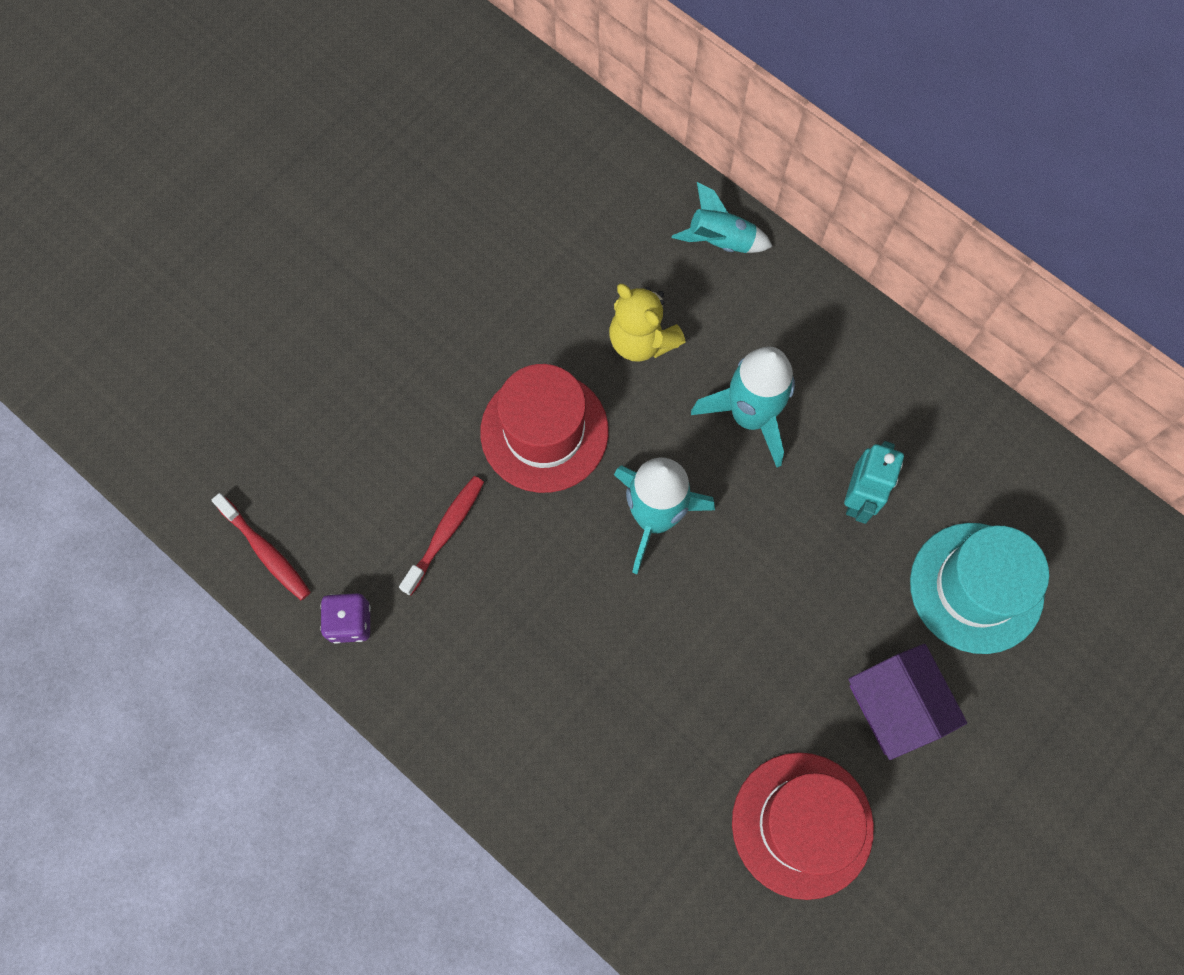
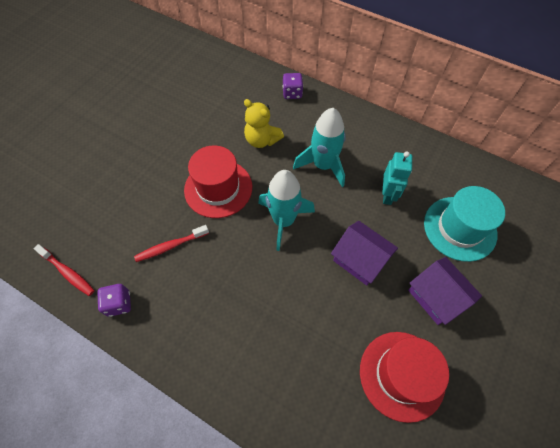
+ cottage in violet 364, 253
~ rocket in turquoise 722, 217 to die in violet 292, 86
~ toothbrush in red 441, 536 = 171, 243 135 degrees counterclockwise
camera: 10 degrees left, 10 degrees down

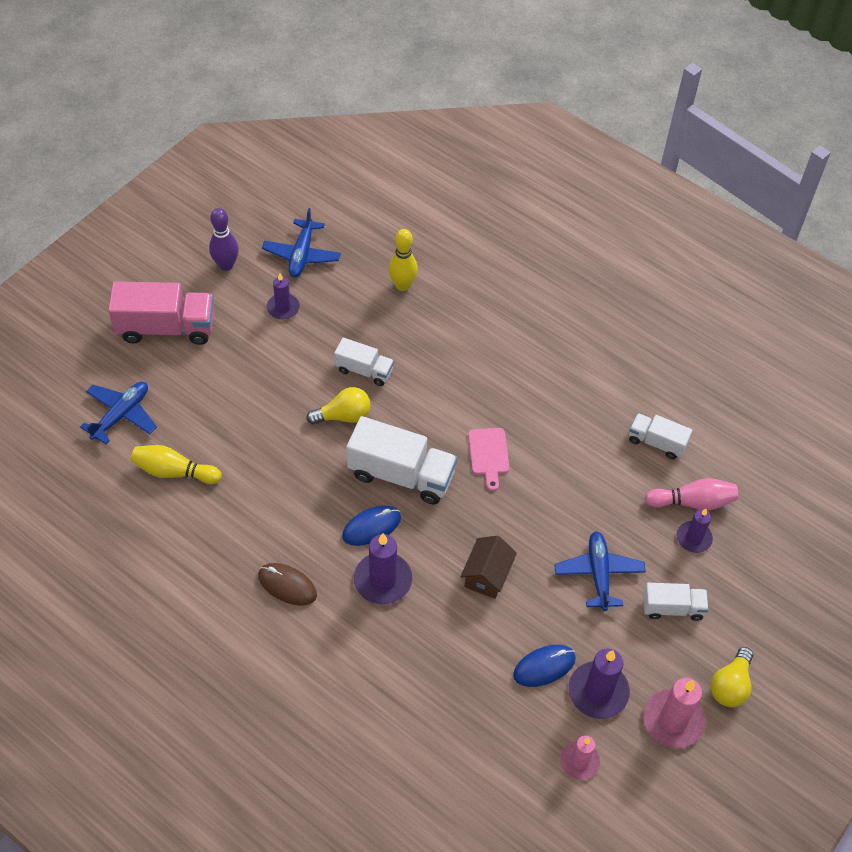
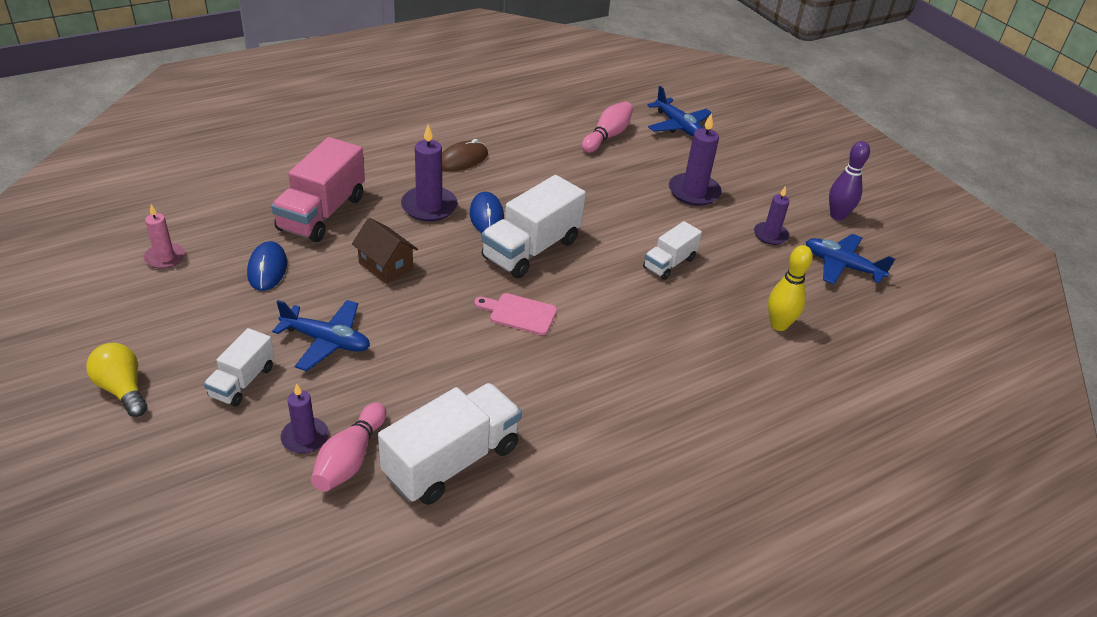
- bulb in golden 338, 406
- pillar candle in pink 674, 713
~ lorry in pink 161, 313 to 318, 189
~ pillar candle in violet 599, 684 to 695, 159
~ tenpin in golden 176, 464 to tenpin in pink 607, 127
~ lorry in snow-white 660, 436 = 450, 444 x1.76
camera: 110 degrees right, 15 degrees down

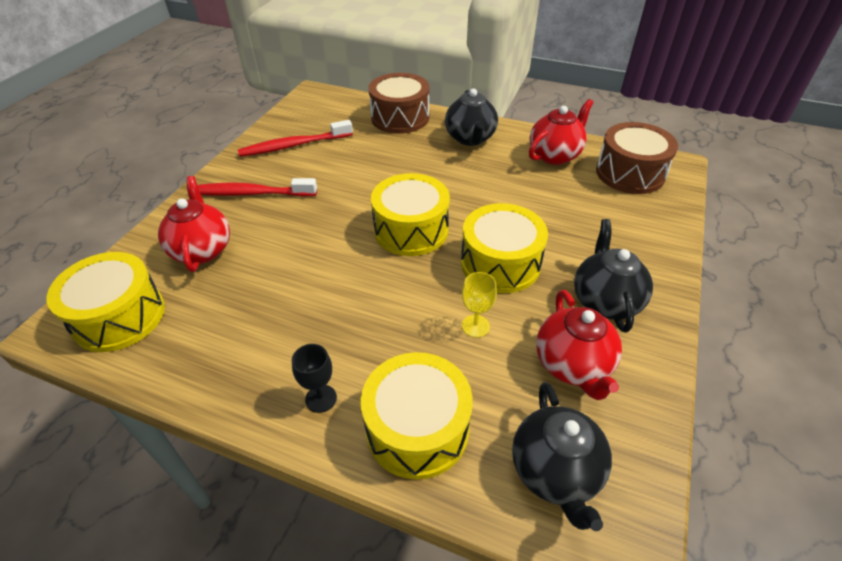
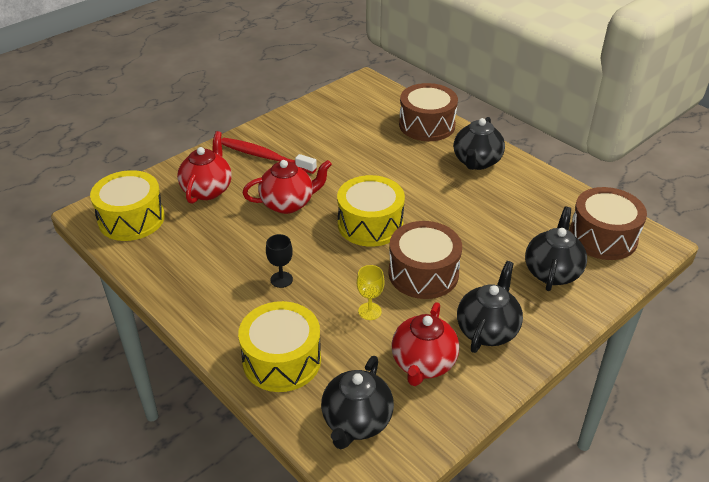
- toothbrush in red 295, 138
+ teapot in black 556, 249
~ wine glass in black 314, 378 to 279, 261
~ teapot in red 561, 132 to 287, 187
~ drum in golden 504, 248 to drum in russet 425, 260
camera: 25 degrees right, 5 degrees down

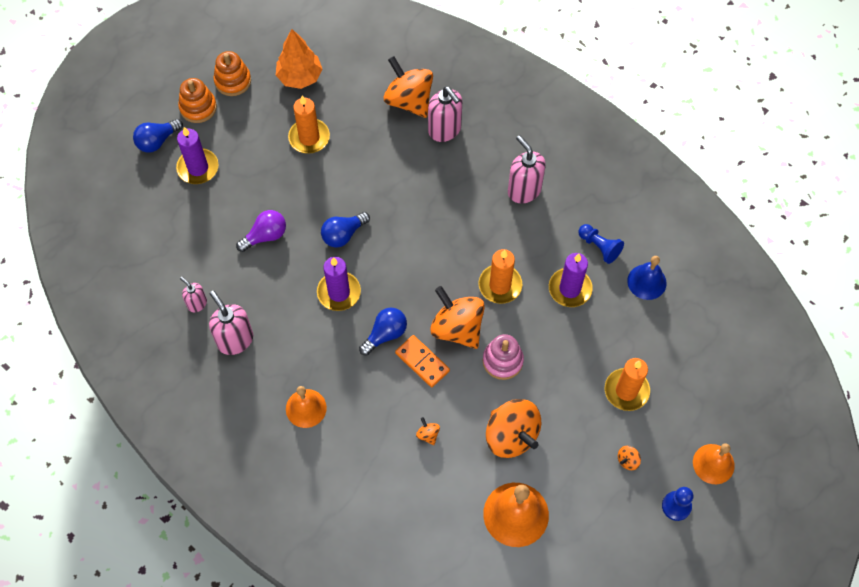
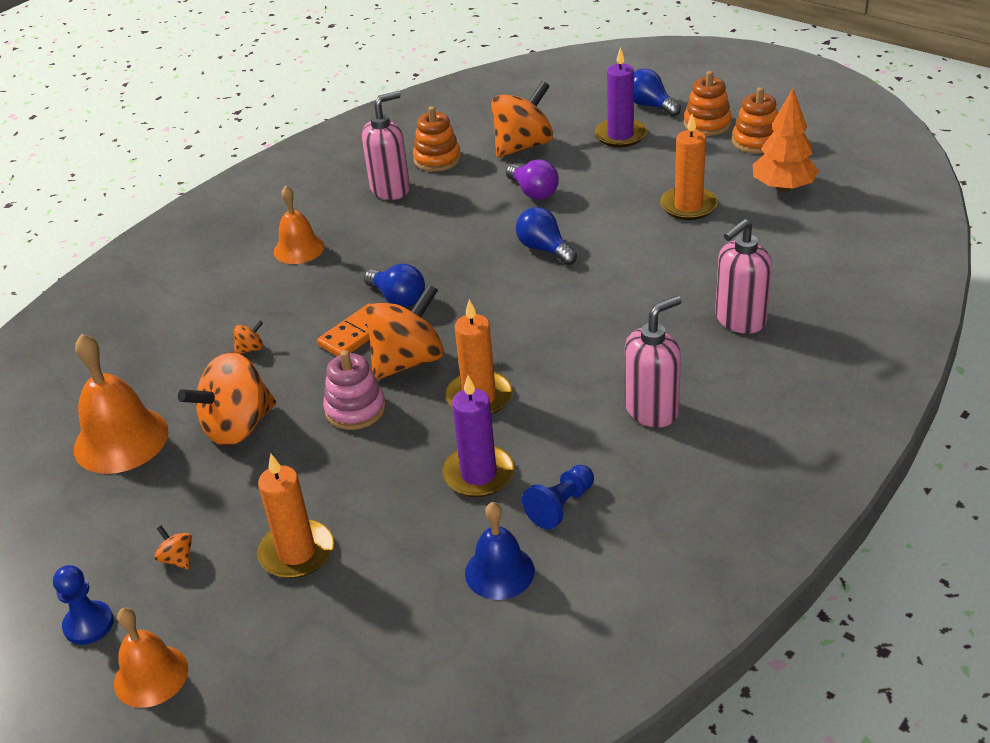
- pillar candle in violet 339, 284
~ whirligig in bright orange 408, 87 to 522, 119
~ soap pump in pink 193, 294 to ring stacker in bright orange 437, 139
camera: 90 degrees right, 25 degrees down

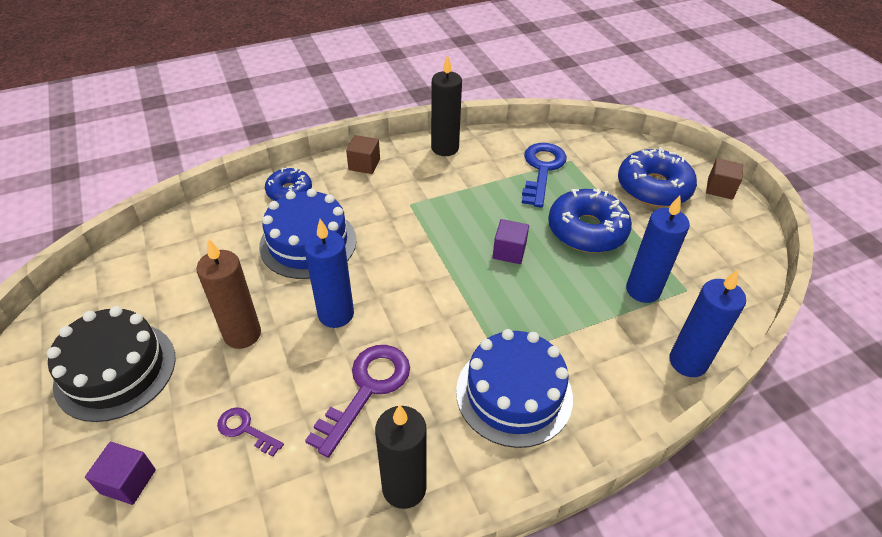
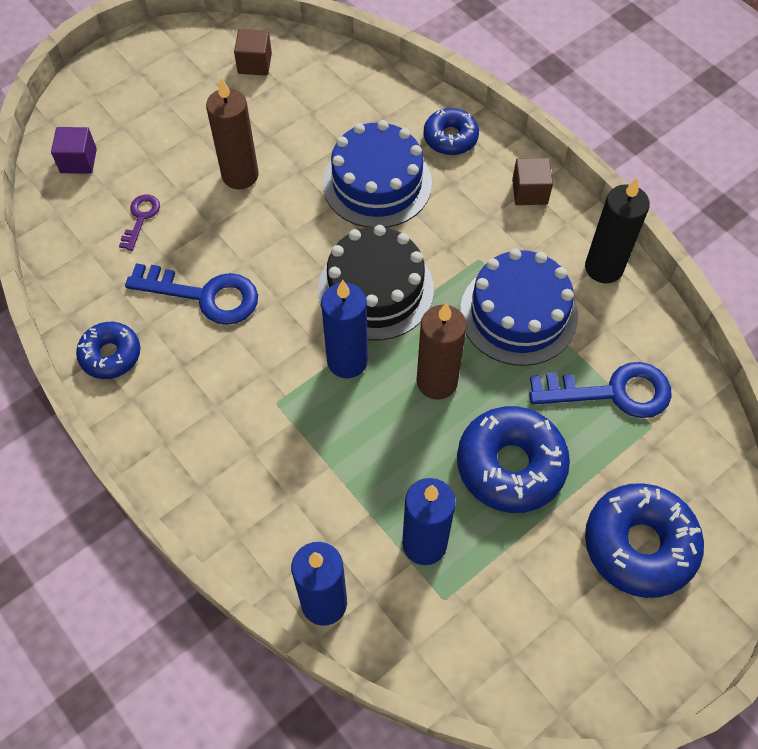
~ layer cake in black 111, 364 to 376, 282
~ pillar candle in blue 329, 273 to 344, 329
~ layer cake in blue 514, 388 to 519, 307
~ cube in russet 725, 178 to 253, 52
~ pillar candle in black 401, 457 to doughnut in blue 108, 350
~ cube in violet 511, 241 to pillar candle in russet 442, 351
~ key in violet 357, 401 to key in blue 191, 294
camera: 75 degrees right, 15 degrees up

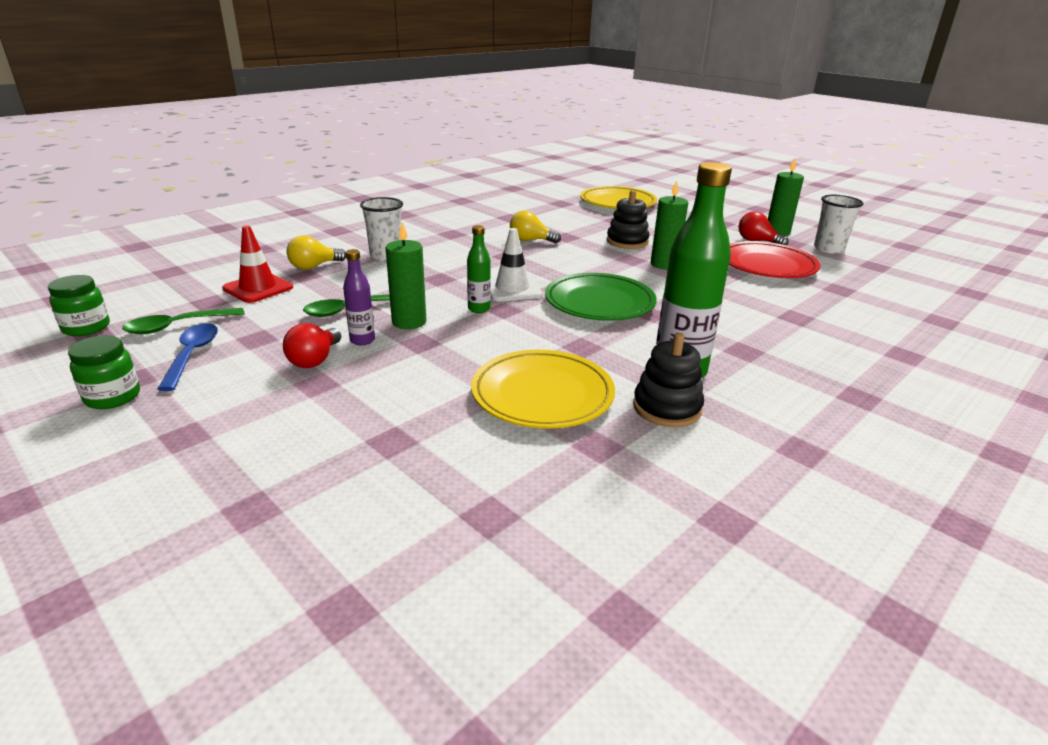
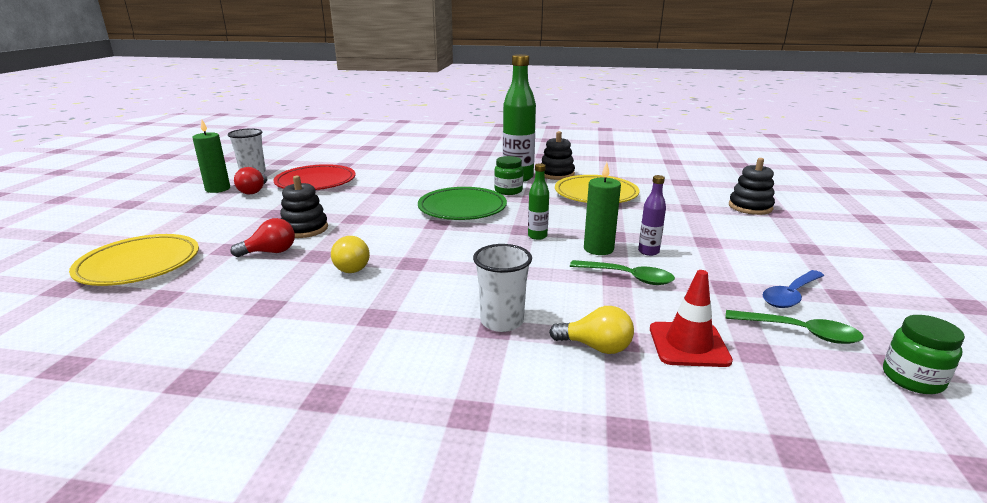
- road cone in snow-white 516, 264
- pillar candle in leaf-green 669, 224
+ ring stacker in black 752, 186
~ jar in leaf-green 104, 372 to 508, 175
~ bulb in red 312, 345 to 263, 237
camera: 125 degrees left, 5 degrees down

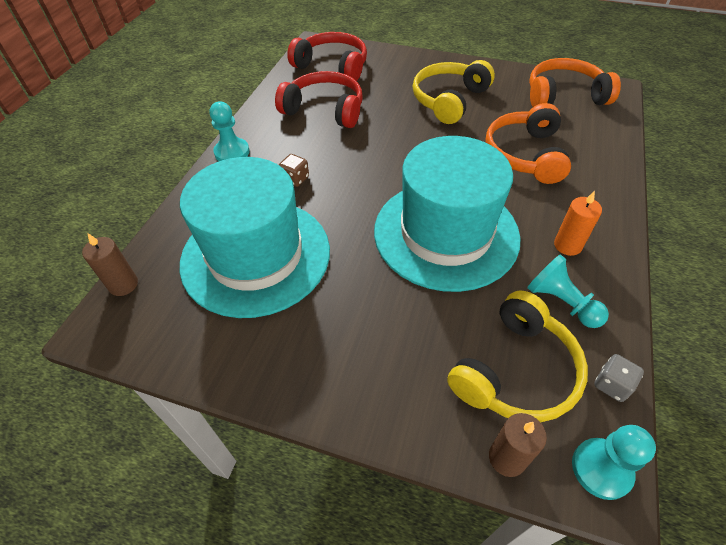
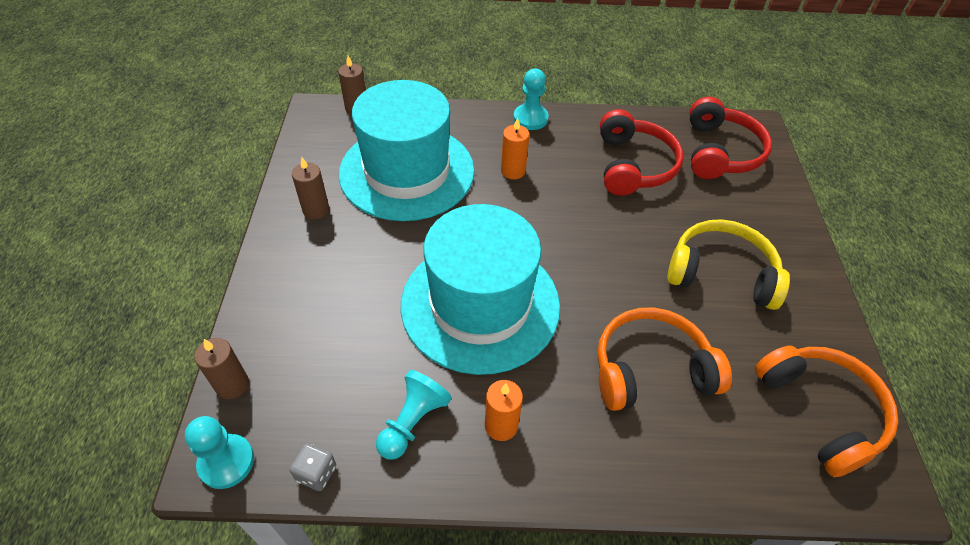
- over-ear headphones in golden 517, 356
+ pillar candle in russet 310, 188
~ die in russet 294, 170 to pillar candle in bright orange 515, 148
camera: 70 degrees right, 0 degrees up

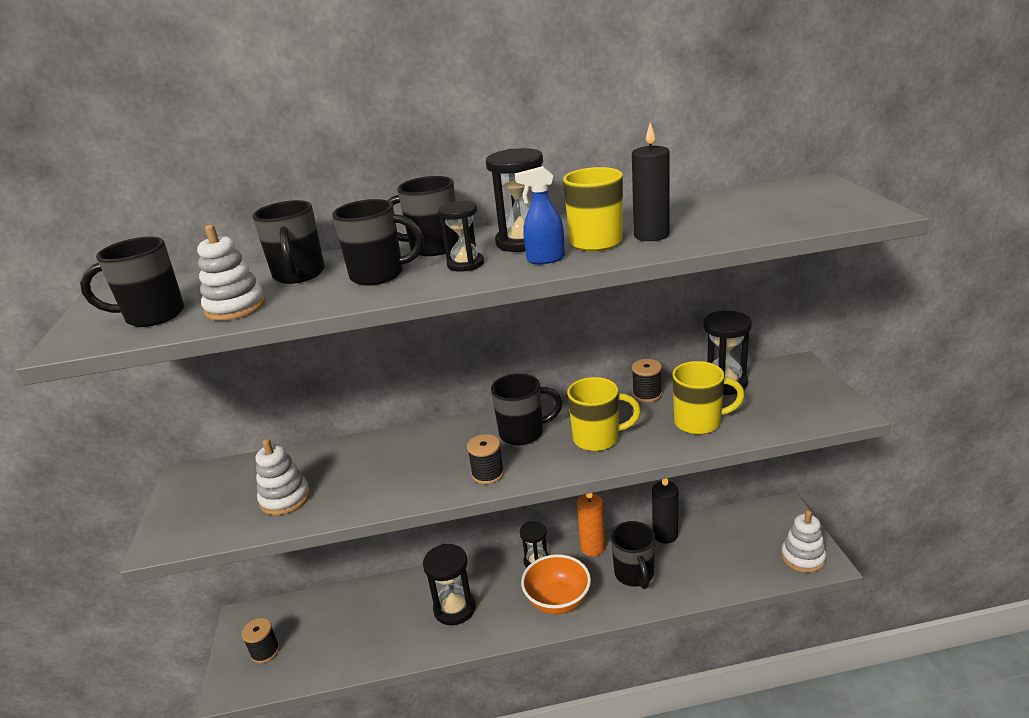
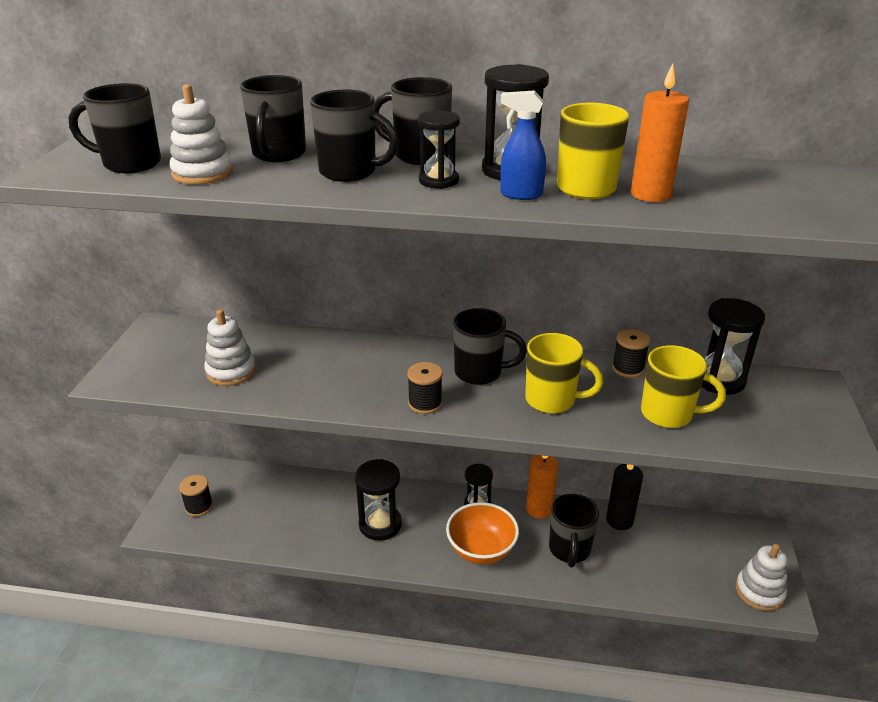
~ pillar candle in black 651, 182 to pillar candle in bright orange 660, 133
camera: 15 degrees right, 5 degrees up

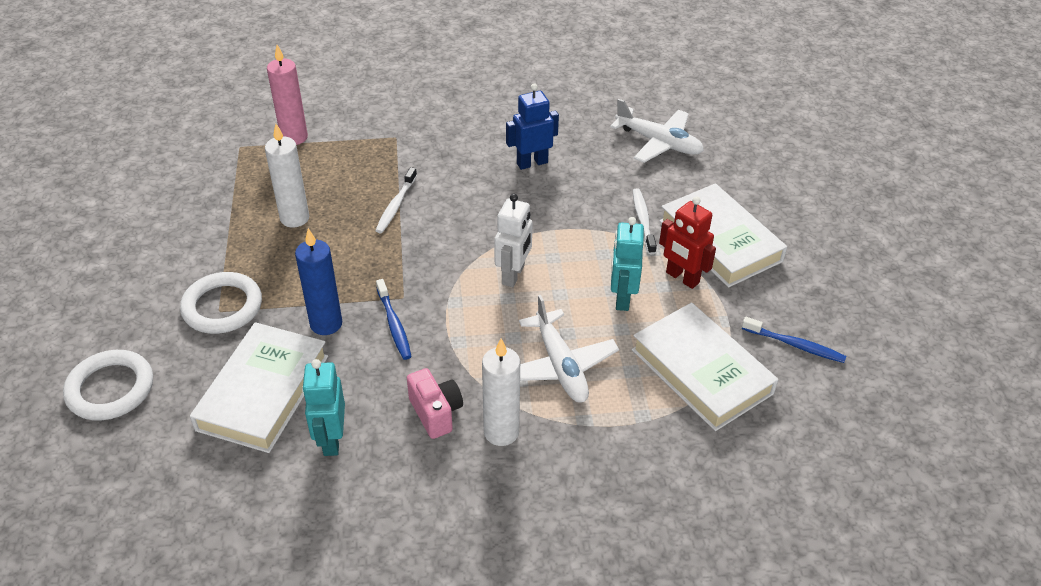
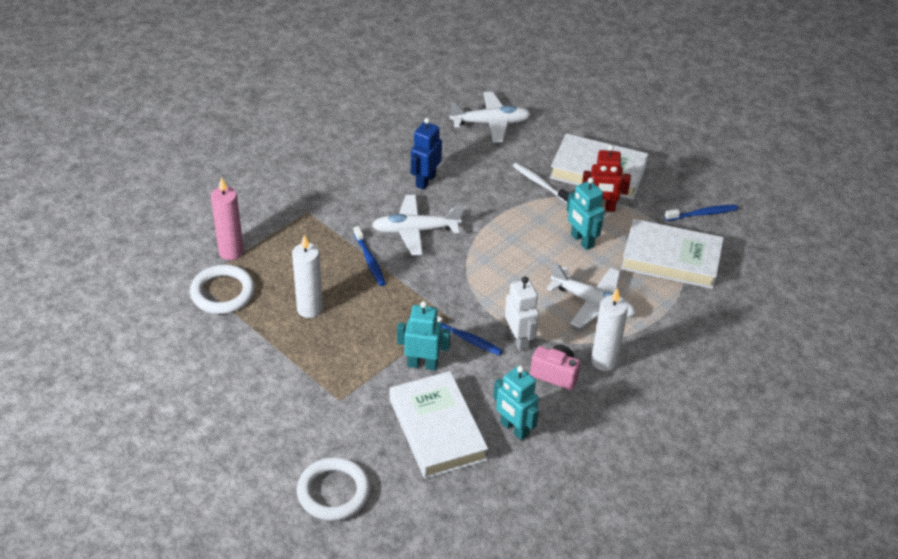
+ plane in snow-white 417, 225
~ torus in snow-white 221, 303 to 222, 289
~ robot in snow-white 513, 240 to 522, 314
~ pillar candle in blue 318, 281 to robot in turquoise 423, 335
~ toothbrush in snow-white 396, 200 to toothbrush in blue 370, 256
camera: 40 degrees left, 0 degrees up

